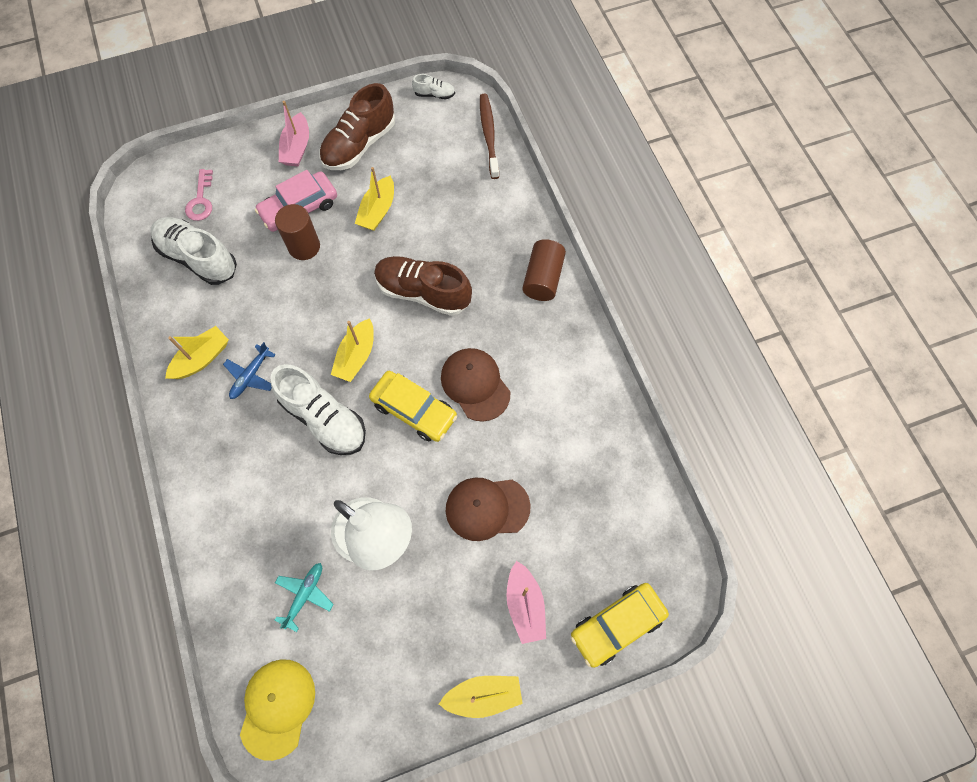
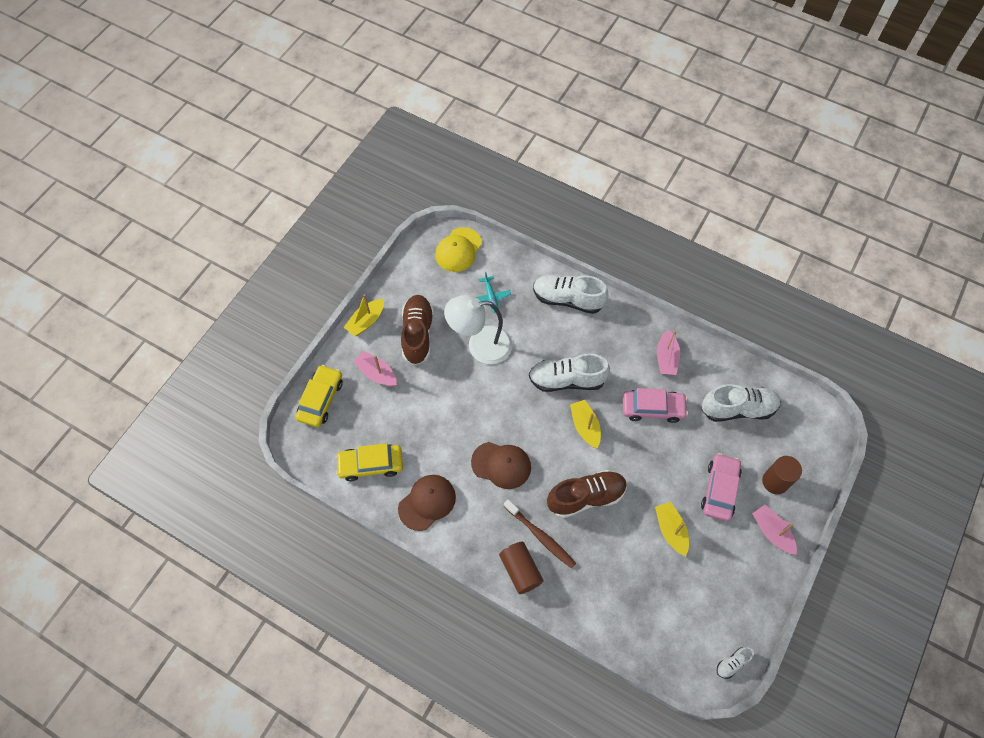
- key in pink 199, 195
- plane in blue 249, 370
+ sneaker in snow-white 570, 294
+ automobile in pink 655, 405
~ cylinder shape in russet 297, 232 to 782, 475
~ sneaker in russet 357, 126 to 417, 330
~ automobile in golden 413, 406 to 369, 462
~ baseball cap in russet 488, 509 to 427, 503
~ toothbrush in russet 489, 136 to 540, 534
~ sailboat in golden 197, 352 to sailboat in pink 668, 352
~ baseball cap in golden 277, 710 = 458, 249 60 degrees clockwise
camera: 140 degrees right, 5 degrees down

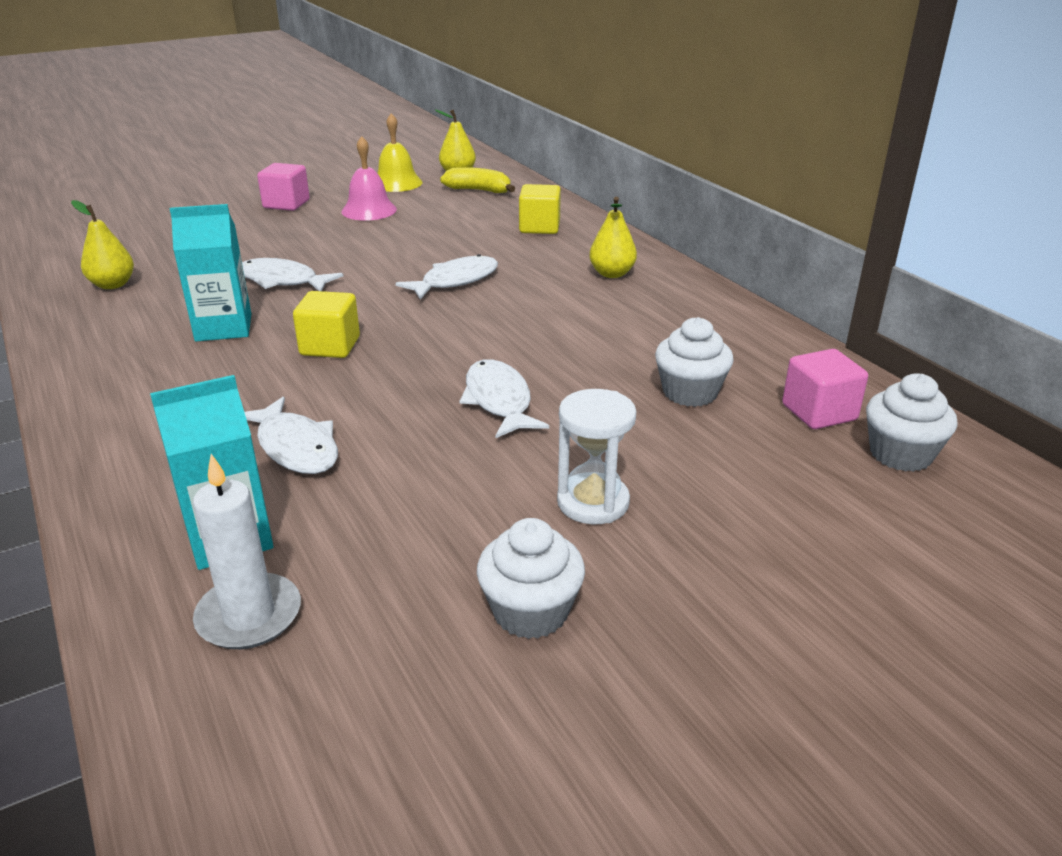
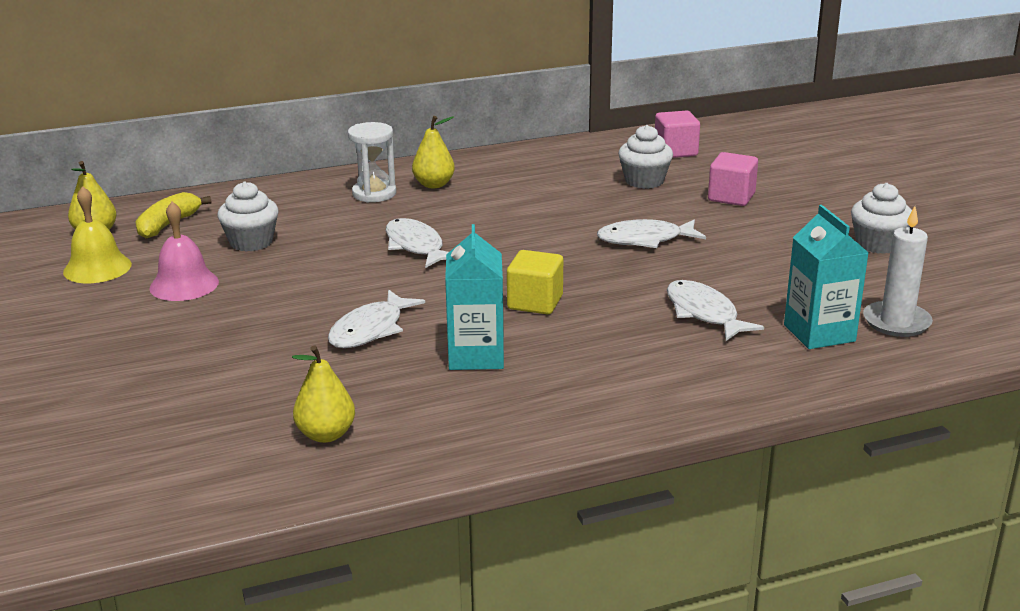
- cube in golden 540, 209
~ cube in pink 283, 187 to 733, 179
~ hourglass in snow-white 596, 457 to 372, 162
~ muffin in snow-white 911, 422 to 248, 216
~ fish in snow-white 291, 435 = 715, 310 90 degrees counterclockwise
camera: 80 degrees left, 5 degrees down

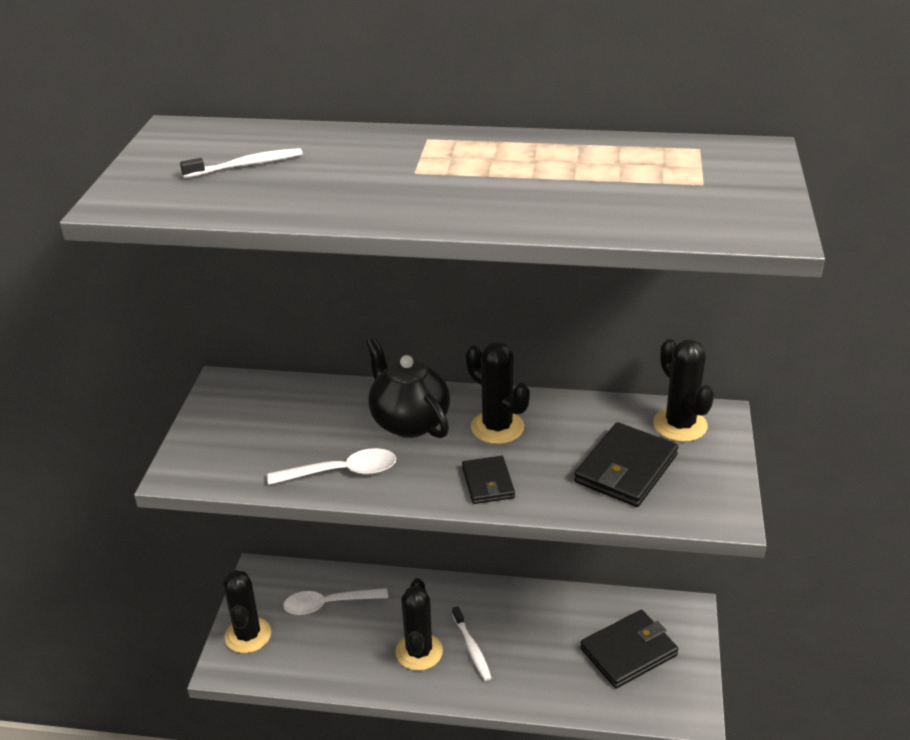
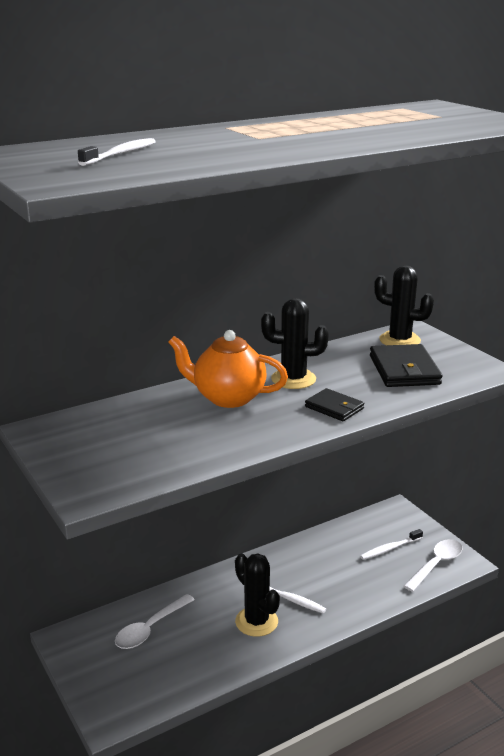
- saguaro cactus in black 247, 611
~ tablespoon in snow-white 331, 466 to 433, 565
~ wallet in black 629, 649 to toothbrush in snow-white 391, 544
~ teapot in black 408, 387 to teapot in bright orange 228, 369
camera: 40 degrees left, 10 degrees down

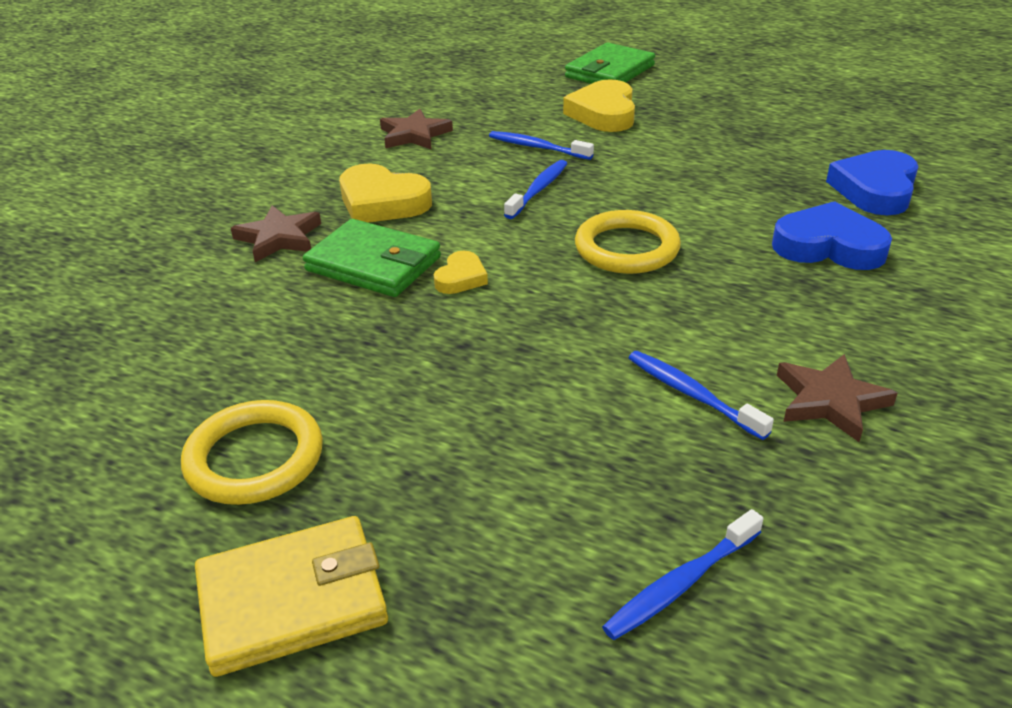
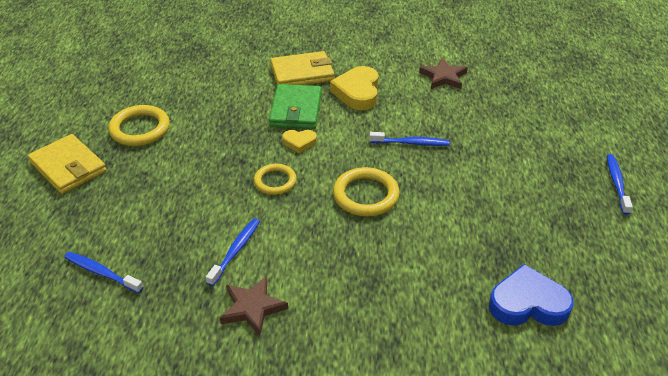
- heart in golden 599, 105
- wallet in leaf-green 610, 63
- heart in blue 832, 235
+ torus in golden 275, 179
~ toothbrush in blue 541, 145 to 620, 184
~ five-pointed star in russet 276, 233 to wallet in golden 303, 68
camera: 65 degrees right, 5 degrees up

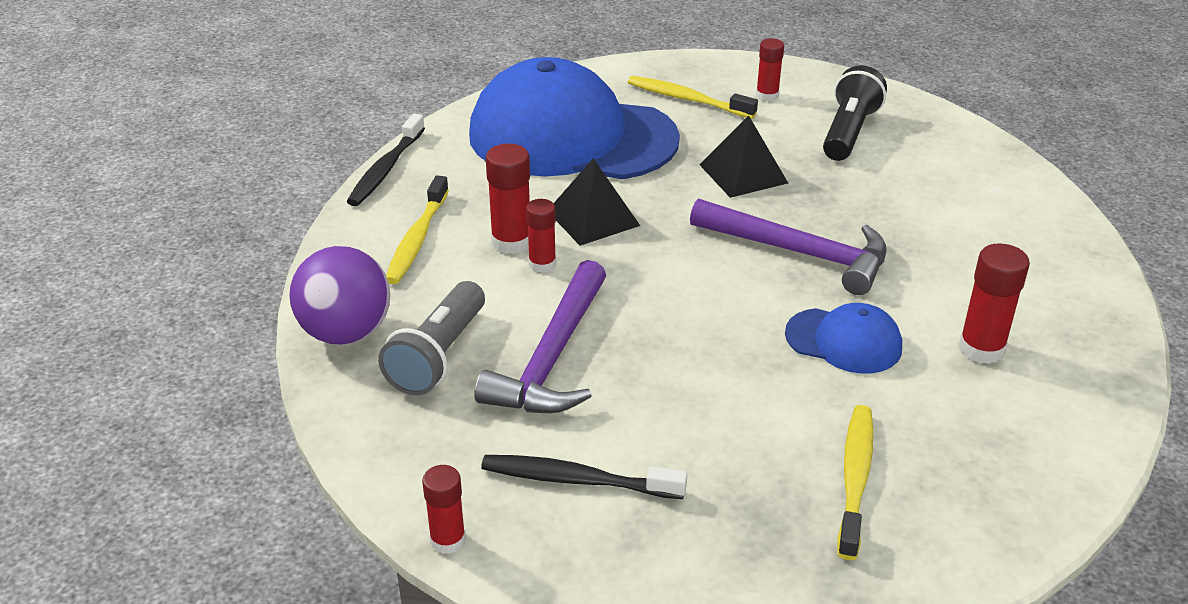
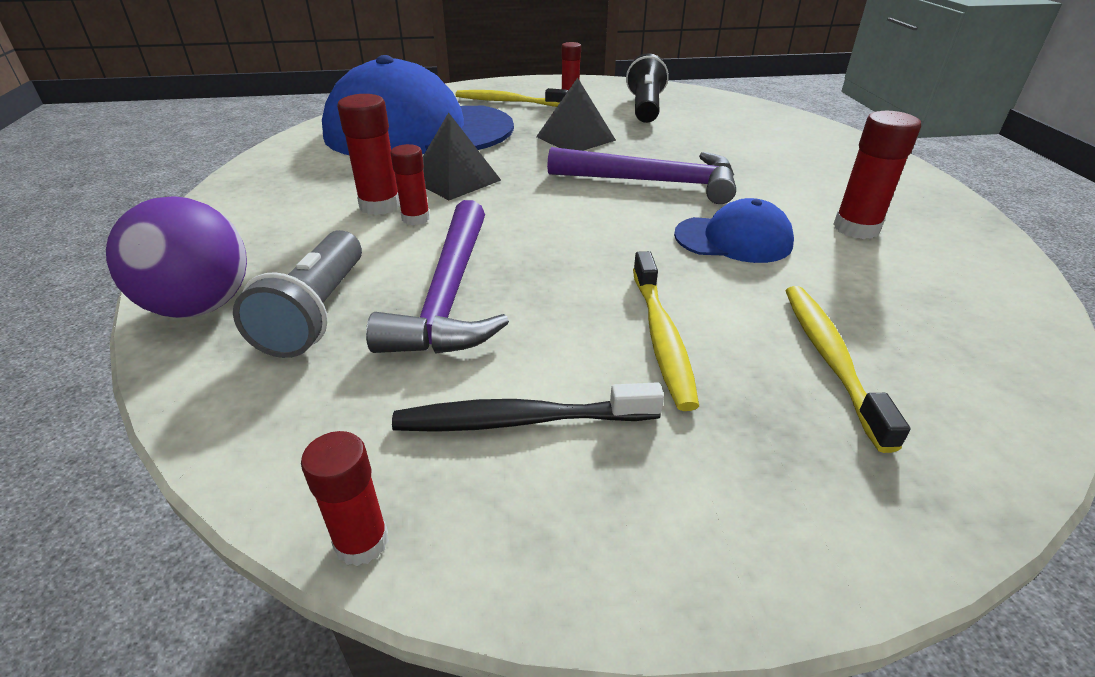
- toothbrush in black 385, 160
~ toothbrush in golden 417, 229 to 666, 331
camera: 15 degrees left, 0 degrees up

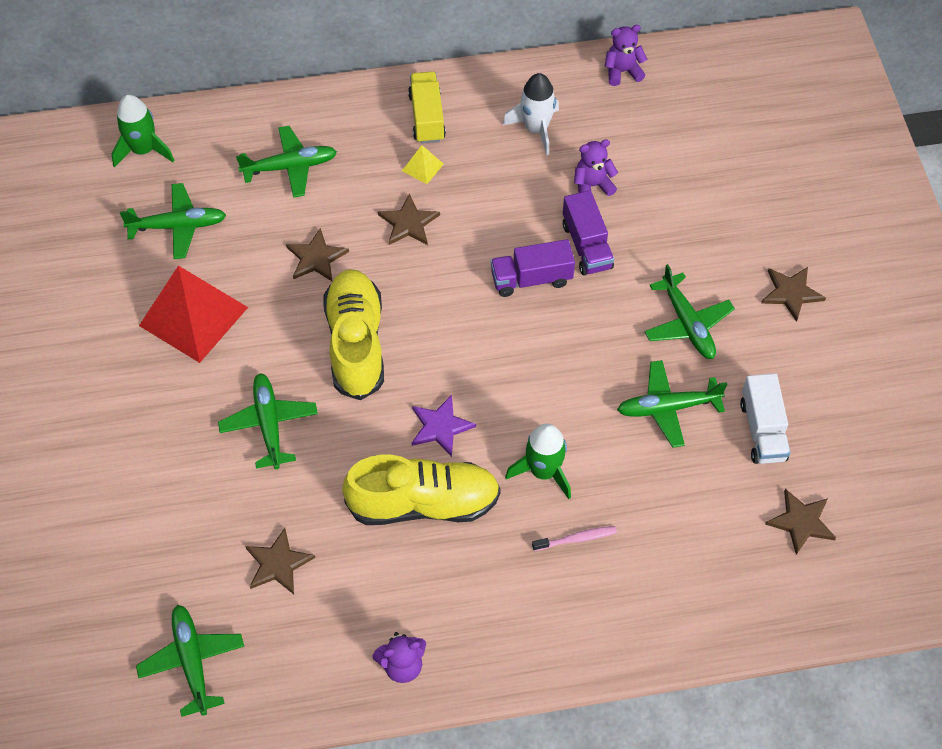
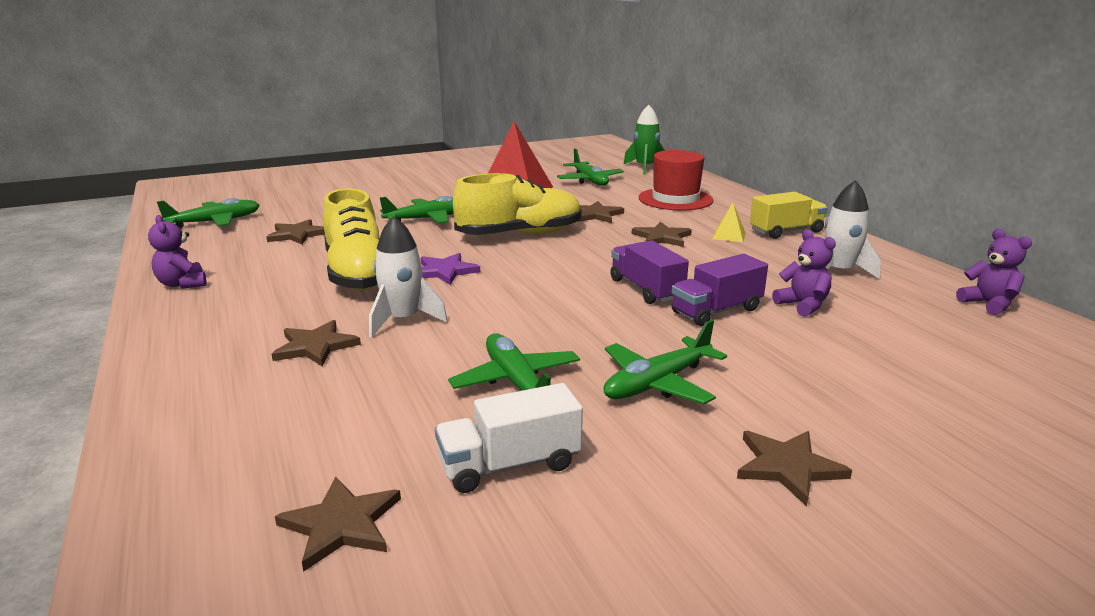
~ plane in leaf-green 286, 162 to hat in red 676, 180
~ toothbrush in pink 574, 538 to five-pointed star in russet 316, 343
~ rocket in leaf-green 538, 461 to rocket in snow-white 408, 277
camera: 75 degrees right, 35 degrees down

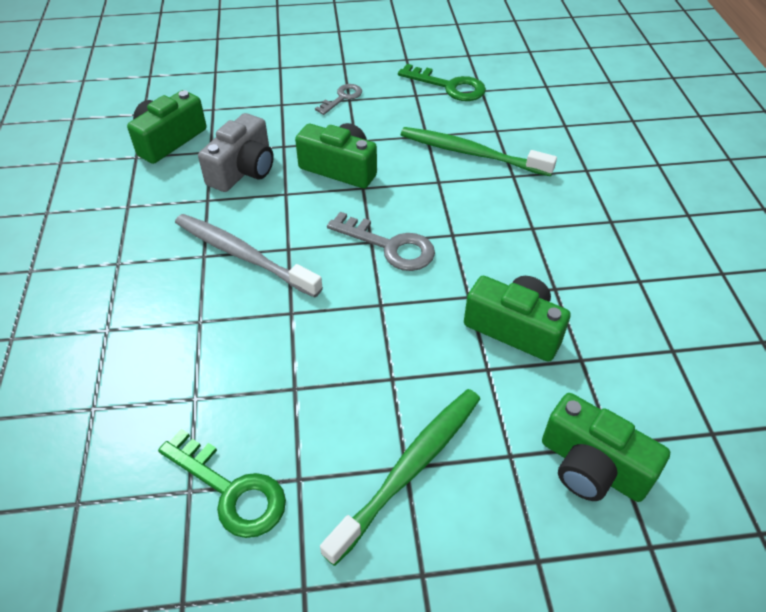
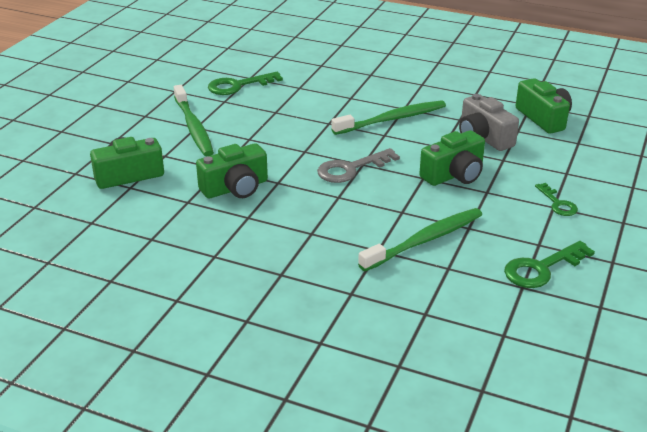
~ toothbrush in grey 249, 256 to toothbrush in leaf-green 388, 117
~ key in grey 338, 99 to key in leaf-green 556, 199
camera: 120 degrees right, 15 degrees down

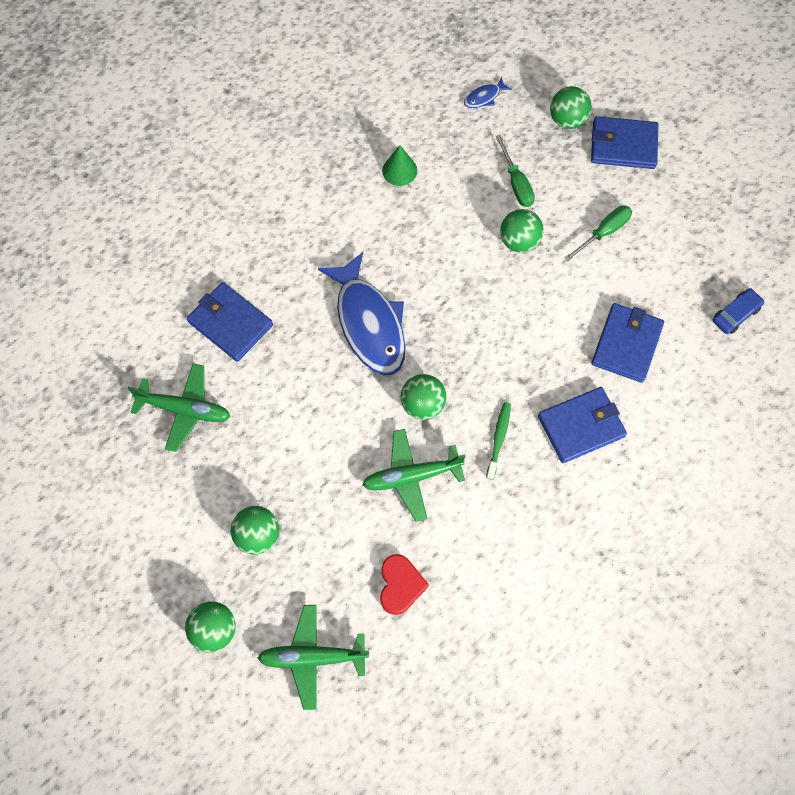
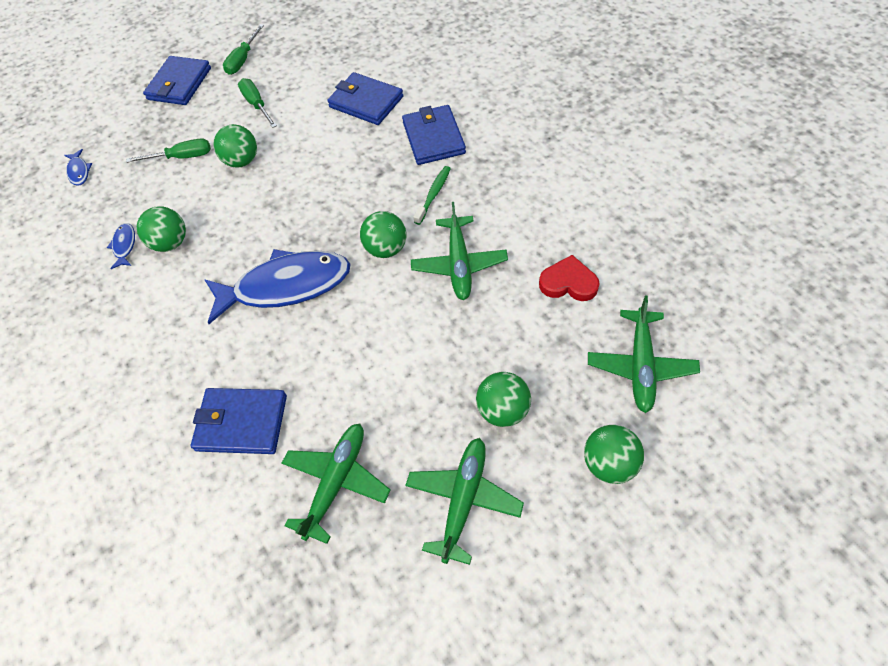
- automobile in blue 738, 311
+ hand screwdriver in leaf-green 243, 49
+ plane in leaf-green 464, 501
~ sphere in leaf-green 571, 107 to 161, 229
~ solid cone in leaf-green 399, 165 to fish in blue 121, 246
~ wallet in blue 230, 322 = 239, 421 45 degrees clockwise
~ toothbrush in leaf-green 498, 441 = 432, 195 90 degrees clockwise
camera: 75 degrees left, 10 degrees down

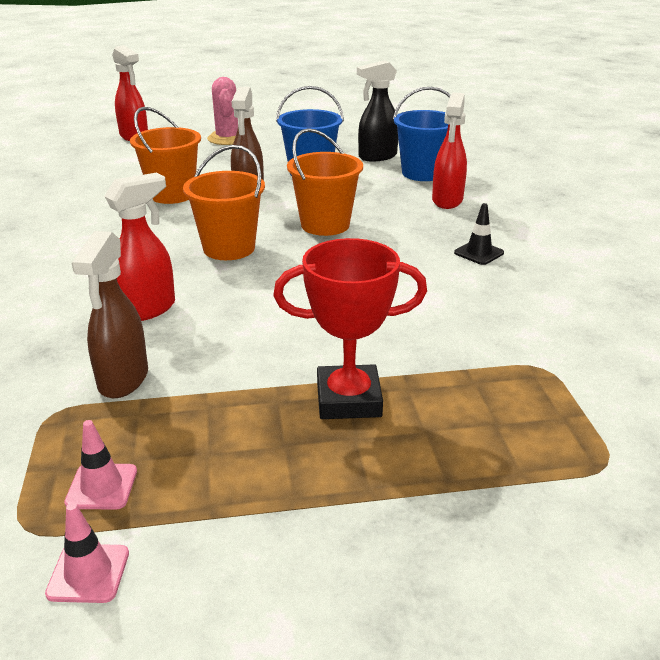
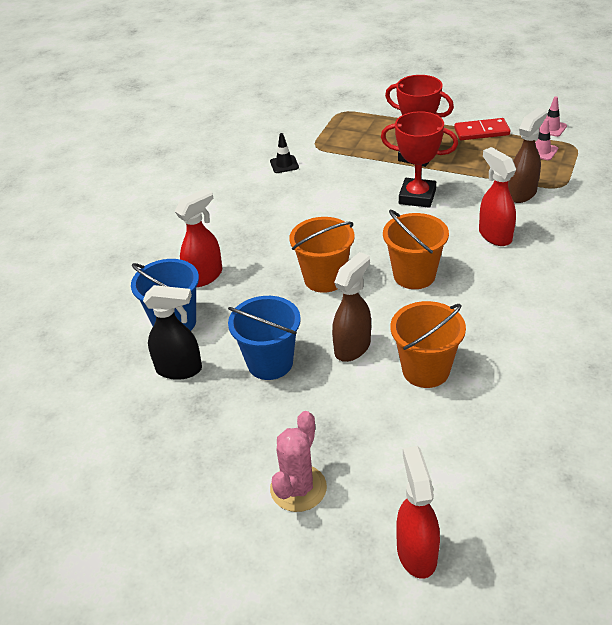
+ prize cup in red 419, 159
+ domino piece in red 482, 129
~ road cone in black 479, 234 to 284, 153
~ sprayer in red 139, 247 = 497, 196 75 degrees clockwise
camera: 145 degrees left, 10 degrees up

